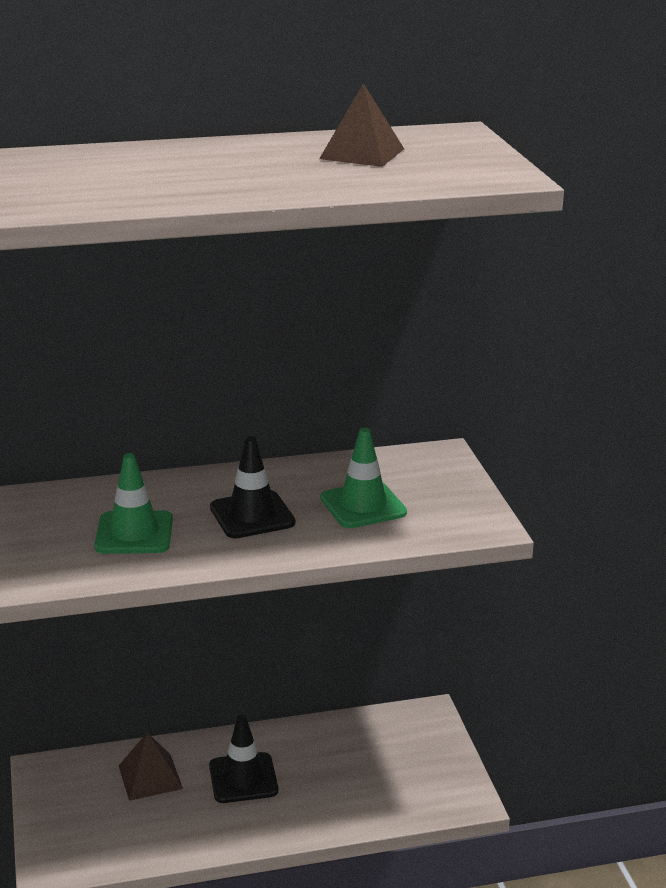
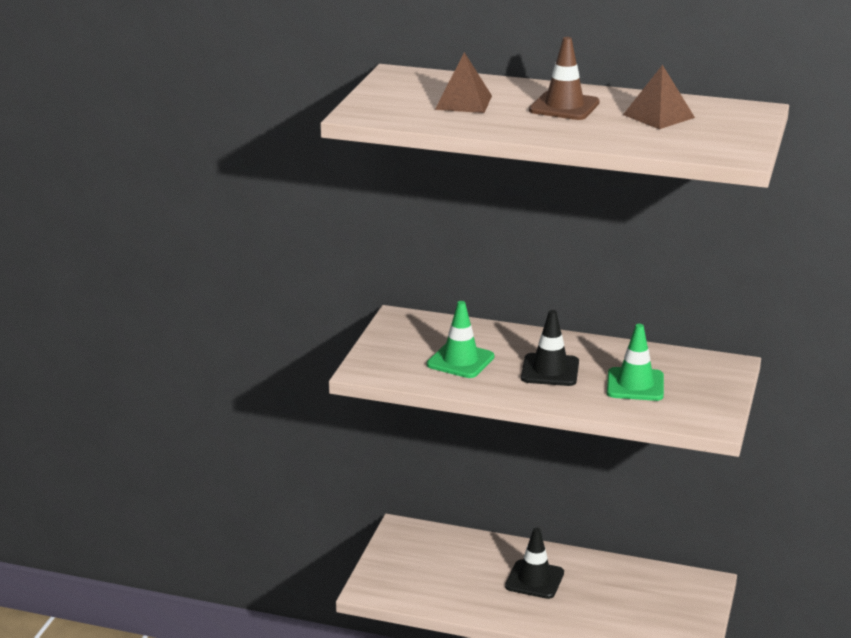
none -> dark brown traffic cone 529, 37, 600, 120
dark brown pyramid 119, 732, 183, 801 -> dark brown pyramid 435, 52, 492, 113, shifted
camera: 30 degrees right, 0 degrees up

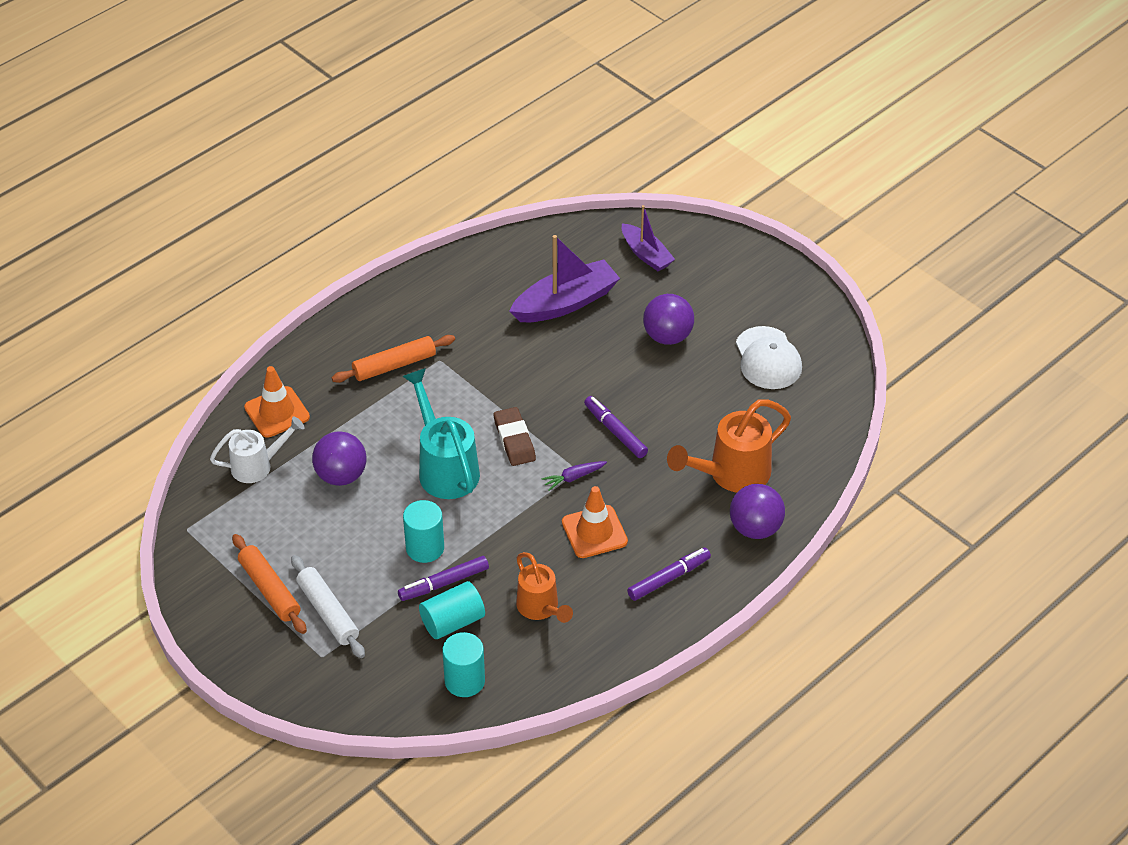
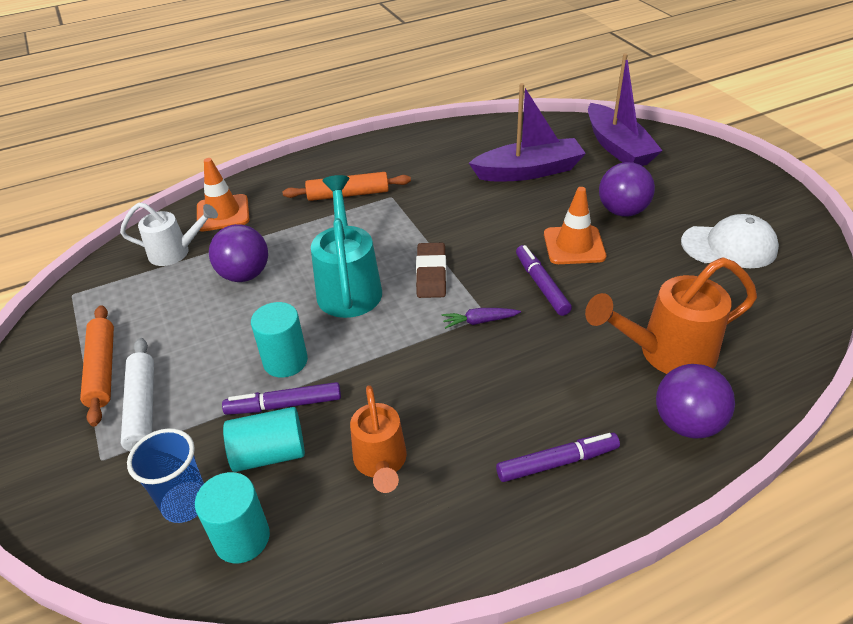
none -> cobalt cup 127, 428, 204, 523
orange-coloured traffic cone 562, 486, 628, 558 -> orange-coloured traffic cone 544, 187, 606, 264, shifted
pure white baseball cap 736, 326, 802, 389 -> pure white baseball cap 681, 214, 779, 268, 90 degrees counterclockwise
royal purple sailboat 622, 205, 675, 271 -> royal purple sailboat 588, 53, 663, 166, x1.59
camera: 20 degrees right, 5 degrees down

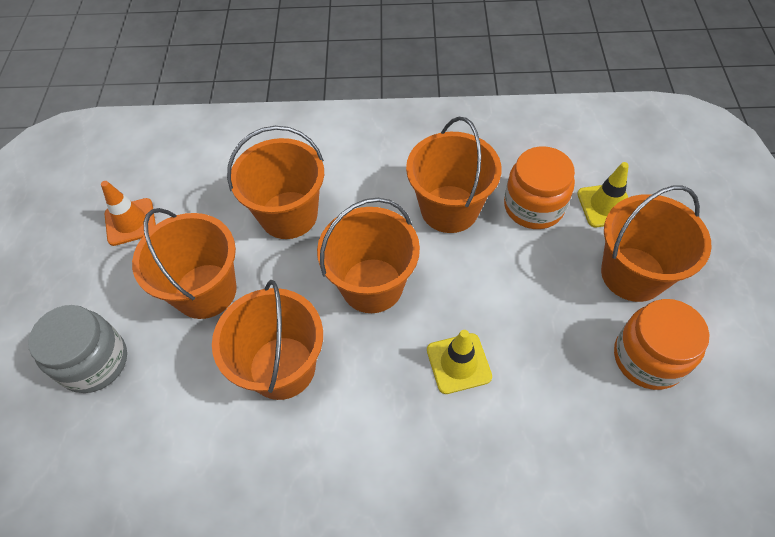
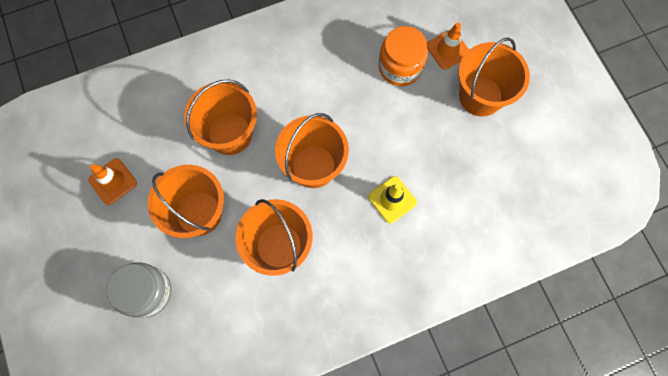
orange-coloured sand bucket 406, 117, 502, 233 -> none
orange-coloured jam jar 614, 299, 709, 390 -> none
golden traffic cone 577, 162, 629, 227 -> orange-coloured traffic cone 427, 22, 469, 70
camera: 25 degrees left, 15 degrees up

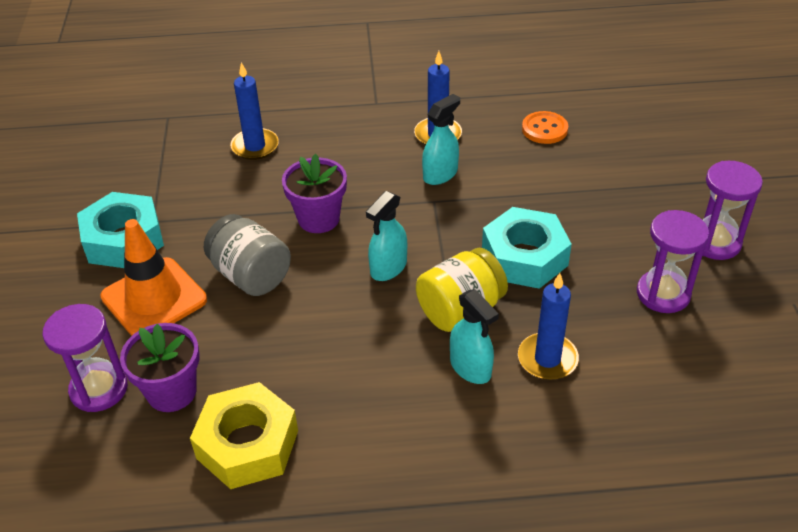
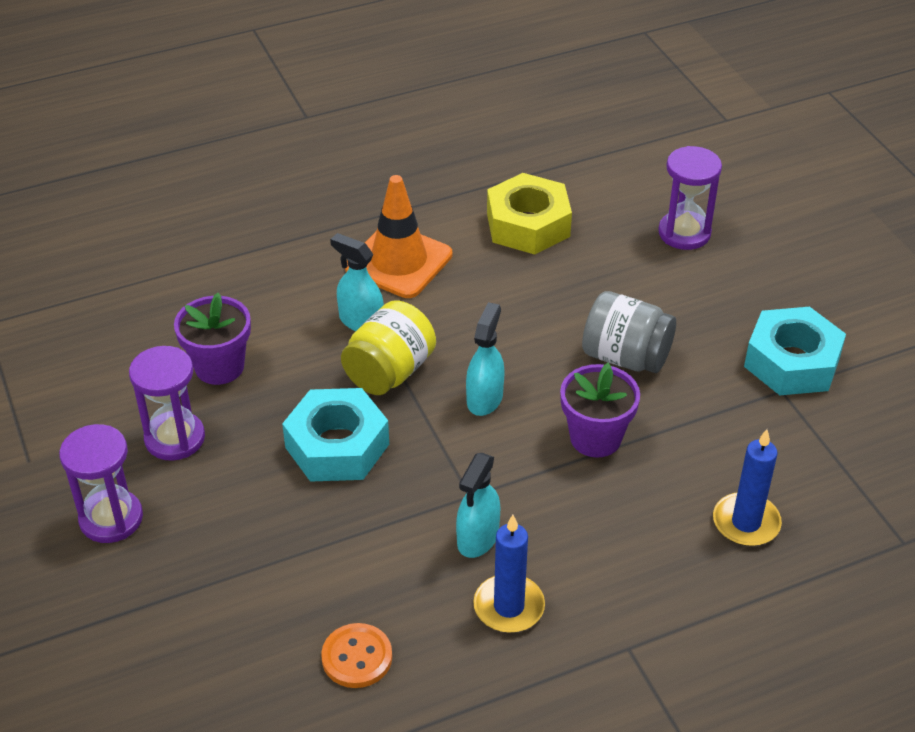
cobalt wax candle 518, 273, 579, 380 -> none
orange-coloured traffic cone 100, 219, 207, 336 -> orange-coloured traffic cone 345, 175, 452, 298, shifted
royal purple flower pot 120, 323, 199, 412 -> royal purple flower pot 174, 293, 251, 385, shifted
camera: 160 degrees right, 0 degrees up

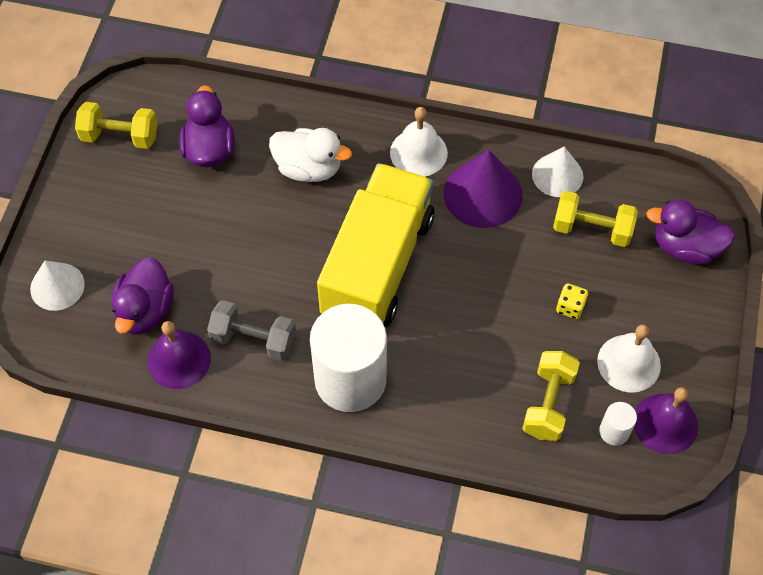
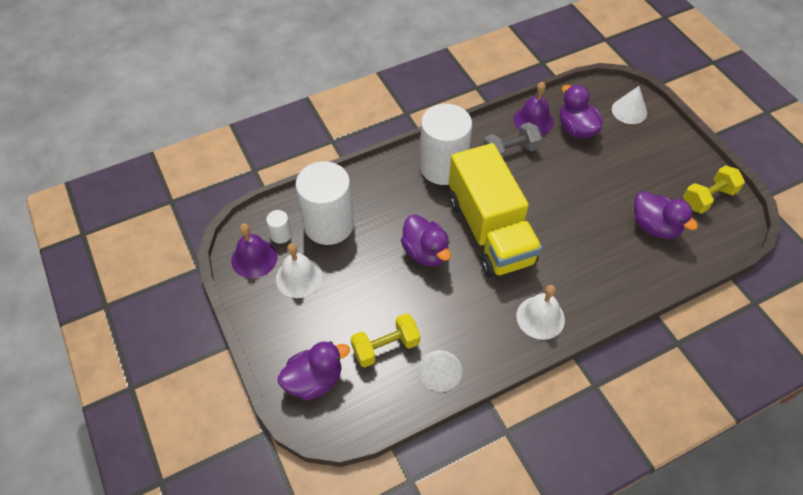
pure white duck 269, 128, 352, 182 -> none
royal purple solid cone 444, 150, 522, 228 -> none
golden dice 556, 283, 588, 319 -> none
none -> royal purple duck 401, 215, 451, 267
golden free weight 522, 351, 580, 441 -> pure white solid cylinder 295, 161, 354, 245
camera: 140 degrees right, 5 degrees down

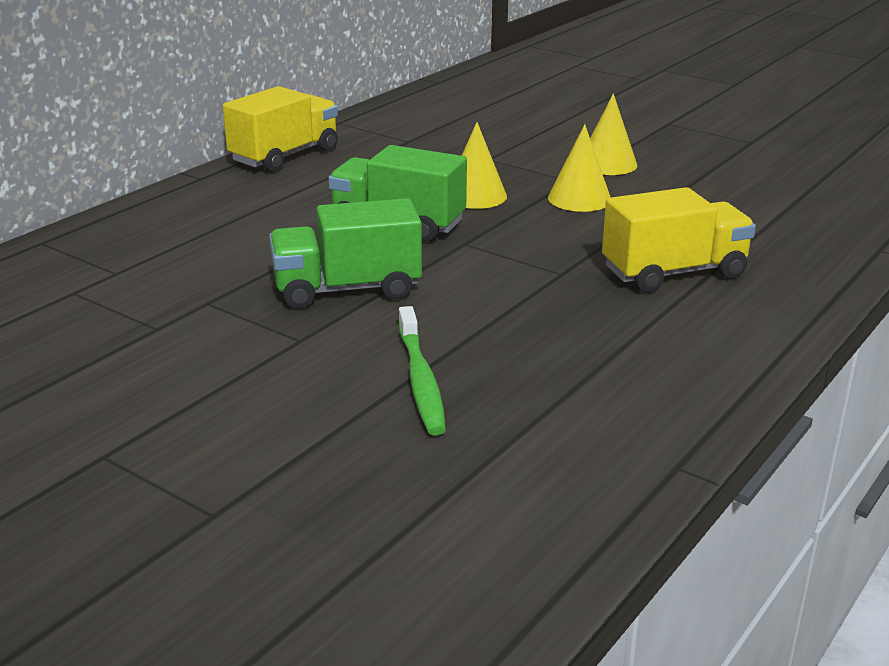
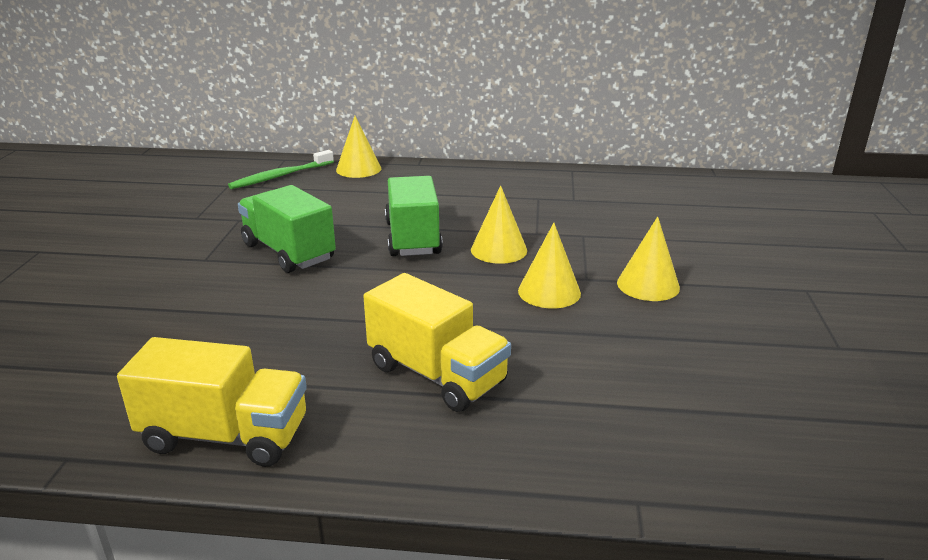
none -> golden solid cone 336, 116, 381, 178
golden toy truck 223, 86, 338, 172 -> golden toy truck 117, 337, 307, 467, shifted
leaf-green toothbrush 398, 306, 446, 435 -> leaf-green toothbrush 228, 150, 334, 189, shifted
camera: 60 degrees right, 0 degrees up

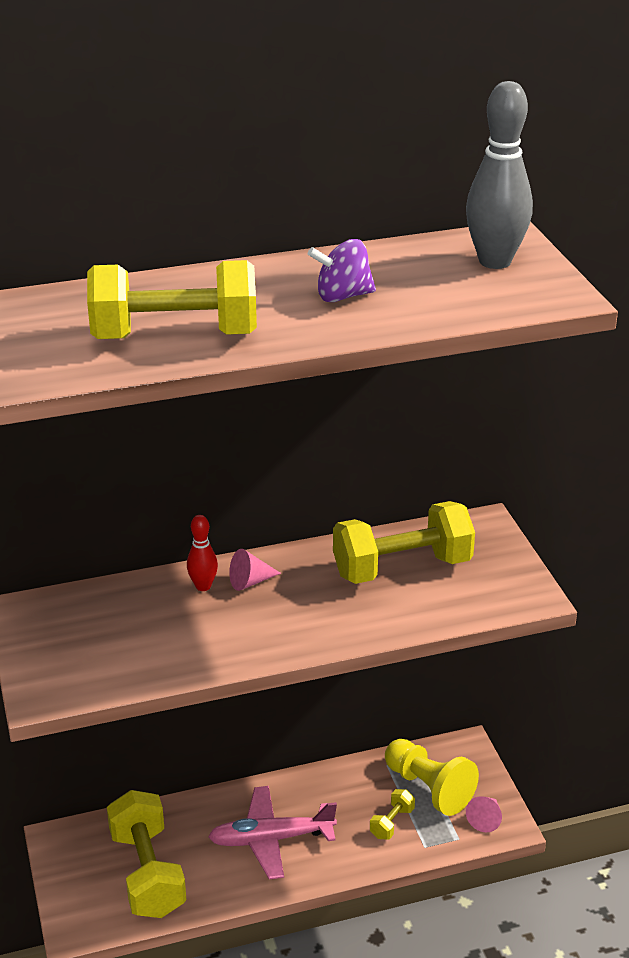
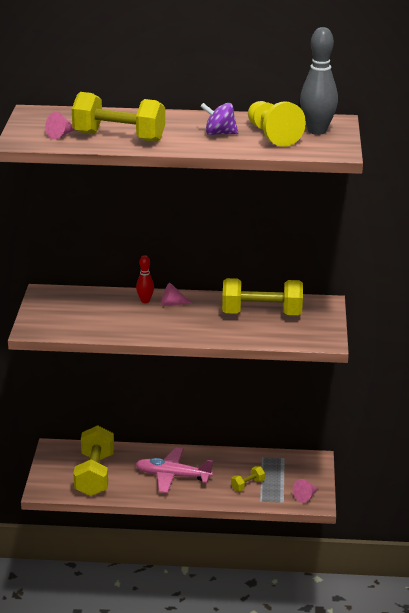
none -> rose-pink solid cone 45, 112, 75, 139
golden pawn 385, 739, 479, 816 -> golden pawn 248, 101, 306, 147, shifted
camera: 20 degrees right, 5 degrees down

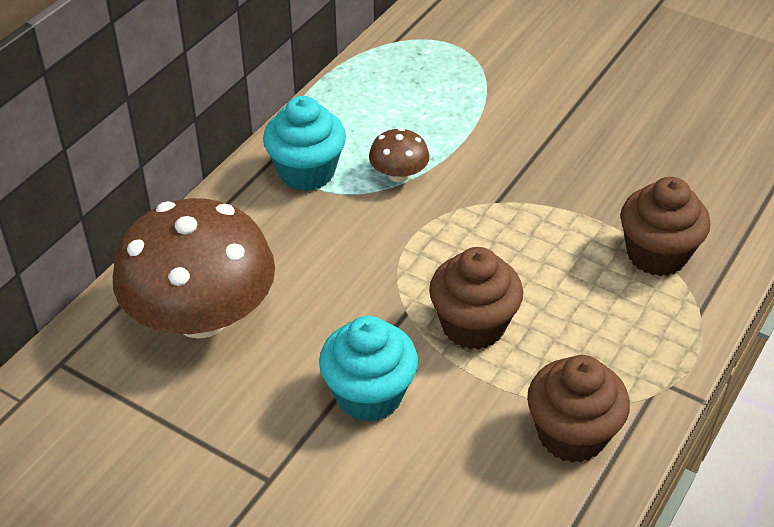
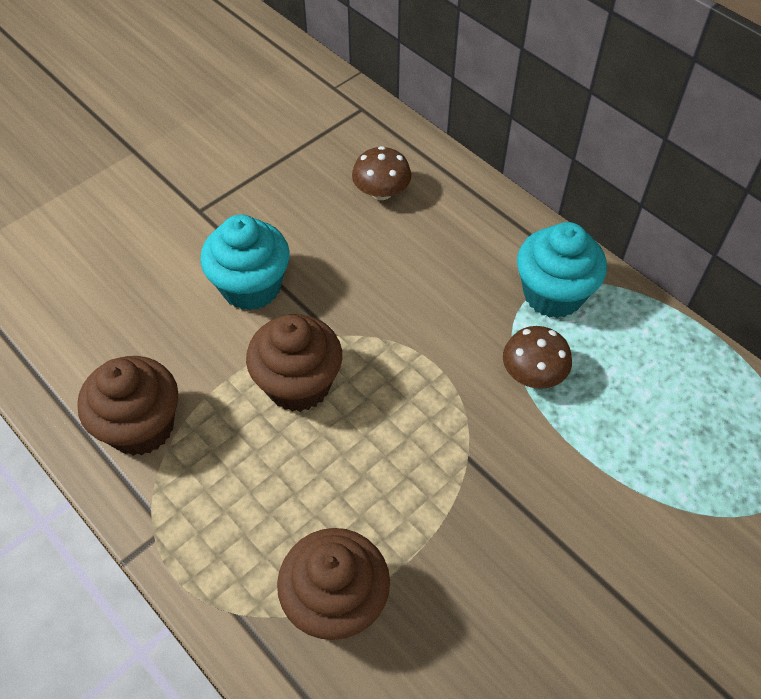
dark brown fungus 113, 198, 275, 339 -> dark brown fungus 352, 146, 411, 200, x0.43
camera: 105 degrees right, 10 degrees up

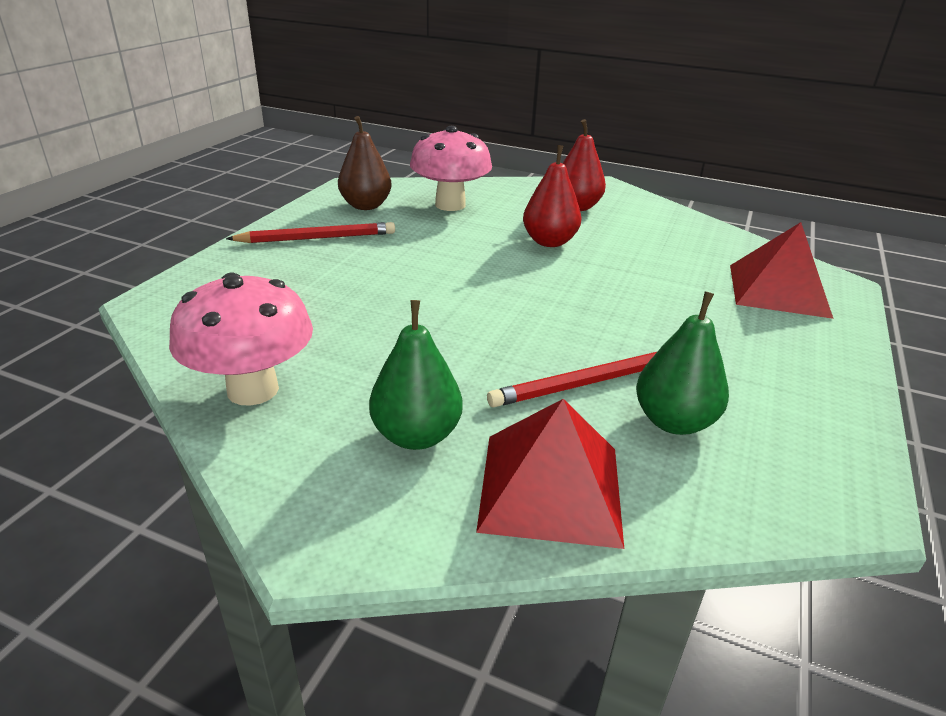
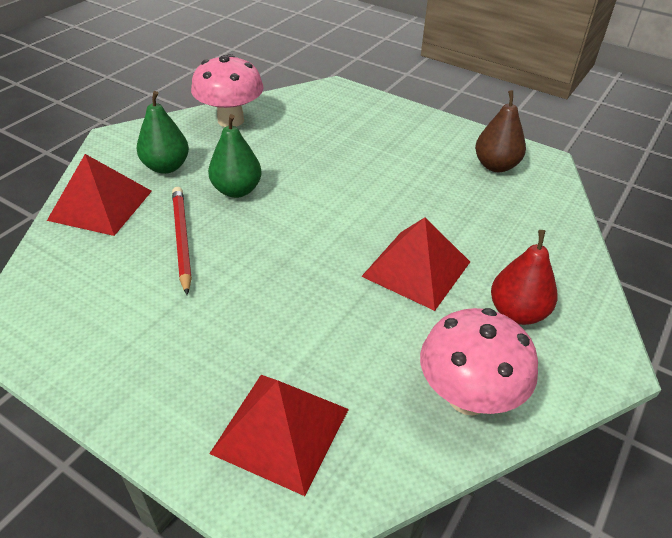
scarlet wooden pencil 226, 222, 395, 243 -> none
rose-pink fungus 410, 126, 492, 211 -> rose-pink fungus 420, 308, 538, 416, shifted
leaf-green toy pear 636, 291, 729, 435 -> leaf-green toy pear 208, 114, 262, 198, shifted
scarlet toy pear 523, 145, 581, 247 -> scarlet pyramid 361, 218, 470, 311
camera: 100 degrees right, 10 degrees up

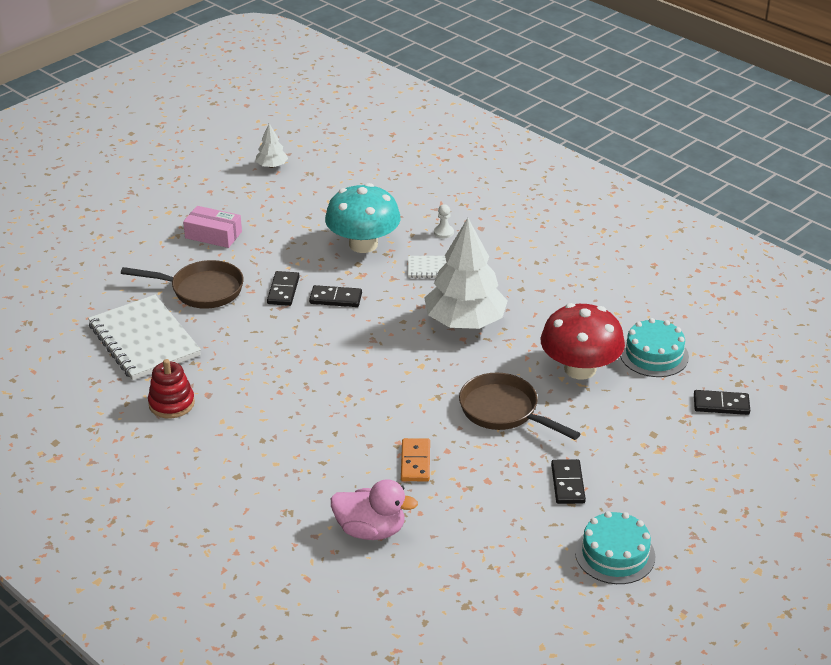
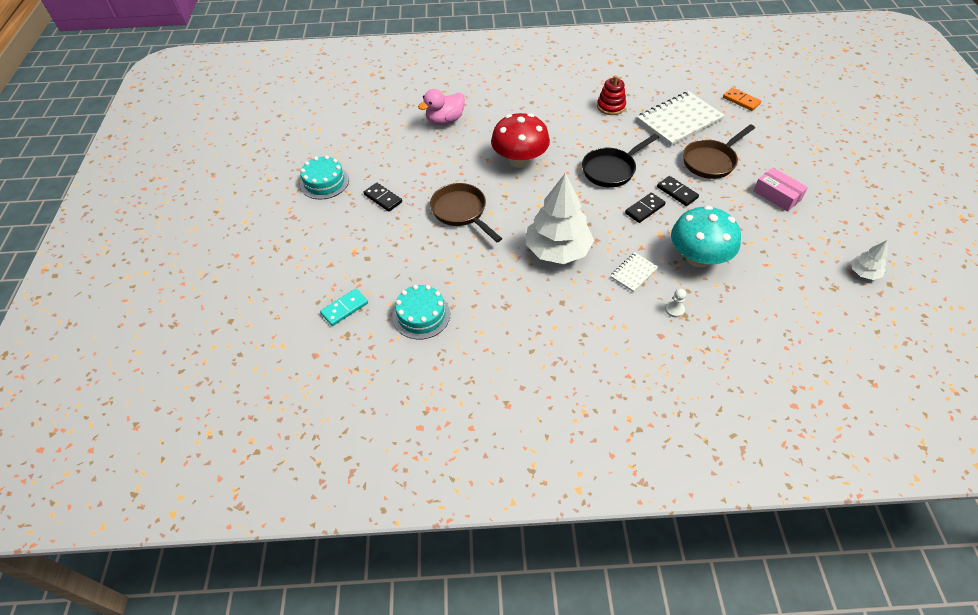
none -> ebony skillet 582, 134, 659, 188
orange-coloured domino piece 401, 438, 430, 481 -> orange-coloured domino piece 723, 88, 761, 111, shifted
scarlet fungus 541, 303, 625, 380 -> scarlet fungus 491, 113, 550, 168, shifted
ebony domino piece 694, 390, 750, 415 -> teal domino piece 320, 289, 368, 326
pure white exercise book 88, 295, 201, 380 -> pure white exercise book 637, 91, 725, 146, 45 degrees counterclockwise
rose-pink parcel 183, 206, 242, 248 -> rose-pink parcel 753, 168, 808, 212, 75 degrees clockwise
dark brown skillet 459, 373, 580, 440 -> dark brown skillet 430, 183, 502, 242, 120 degrees counterclockwise
camera: 135 degrees right, 15 degrees up

